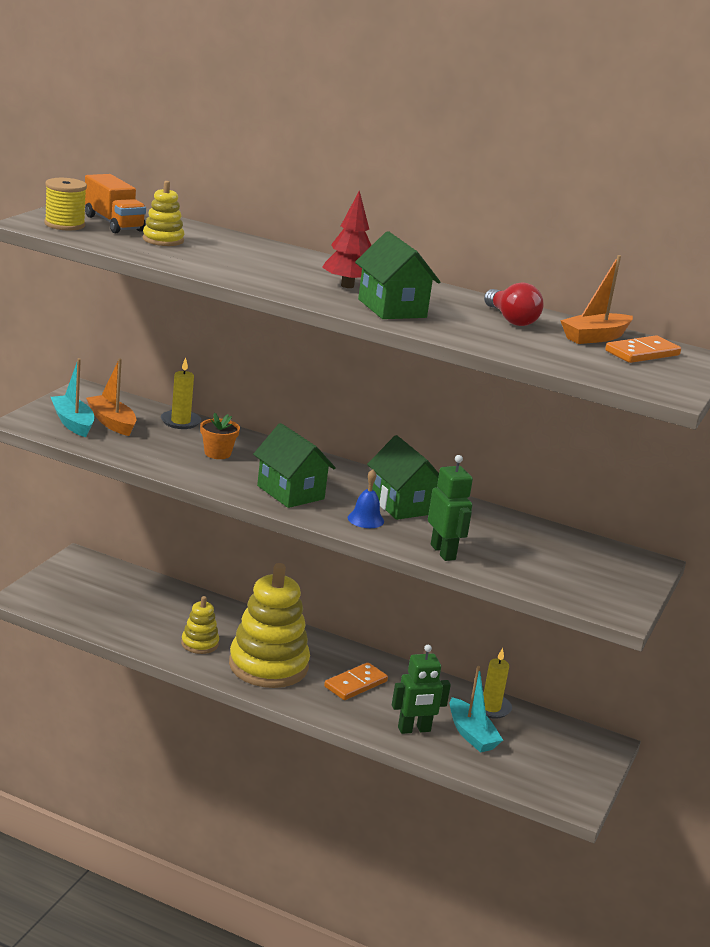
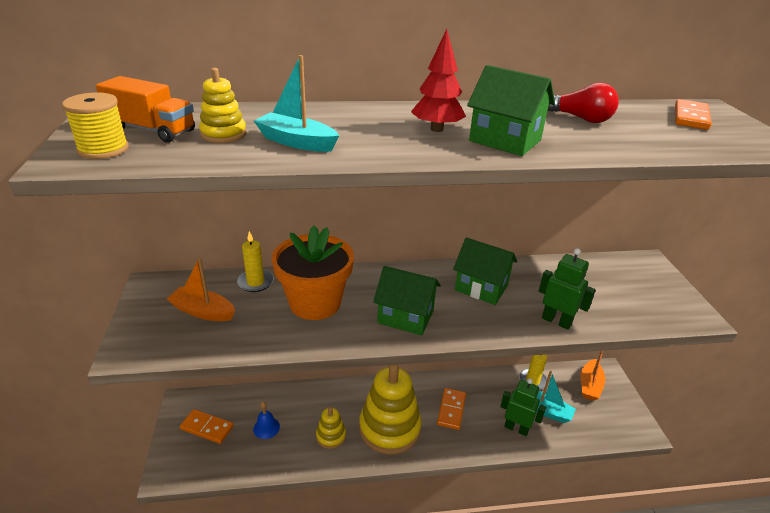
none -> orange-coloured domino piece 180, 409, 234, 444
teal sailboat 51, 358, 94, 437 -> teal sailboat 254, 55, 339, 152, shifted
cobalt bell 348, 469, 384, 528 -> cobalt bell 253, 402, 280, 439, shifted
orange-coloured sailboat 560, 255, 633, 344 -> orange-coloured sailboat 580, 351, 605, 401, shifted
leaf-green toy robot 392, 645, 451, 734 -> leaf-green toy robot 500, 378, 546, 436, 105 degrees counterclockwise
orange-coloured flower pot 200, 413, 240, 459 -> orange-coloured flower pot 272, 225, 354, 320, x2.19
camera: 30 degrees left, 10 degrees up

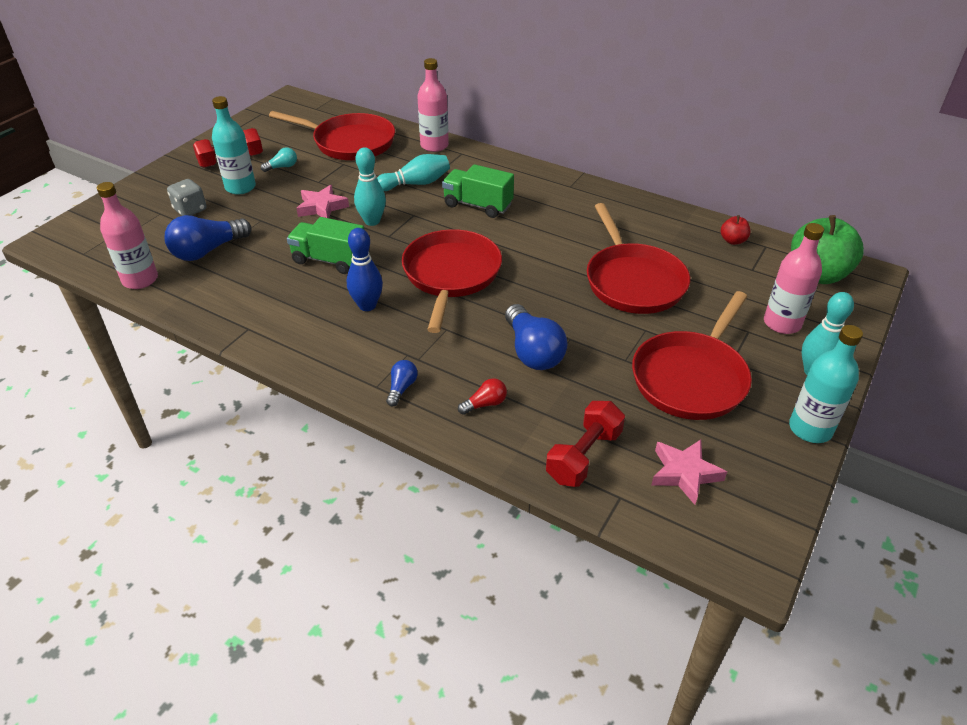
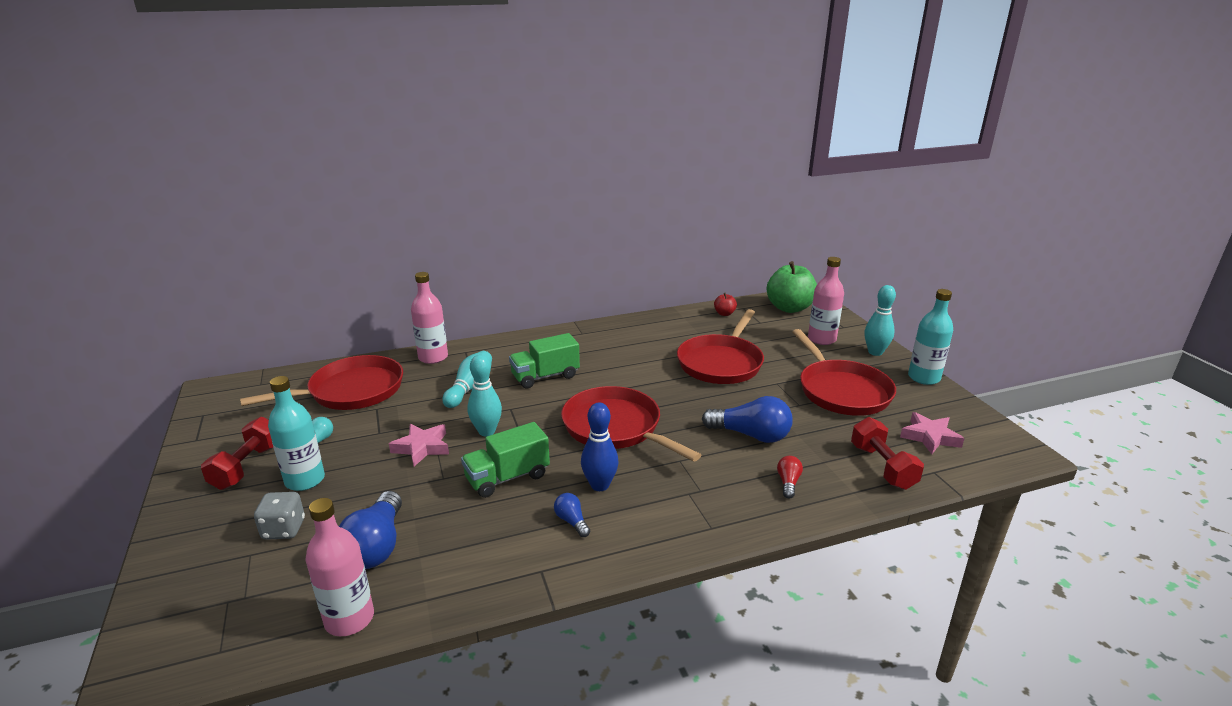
cobalt lightbulb 386, 360, 418, 407 -> cobalt lightbulb 554, 493, 590, 537, shifted
scarlet skillet 587, 203, 690, 314 -> scarlet skillet 677, 309, 764, 384, 90 degrees clockwise
camera: 50 degrees left, 15 degrees down

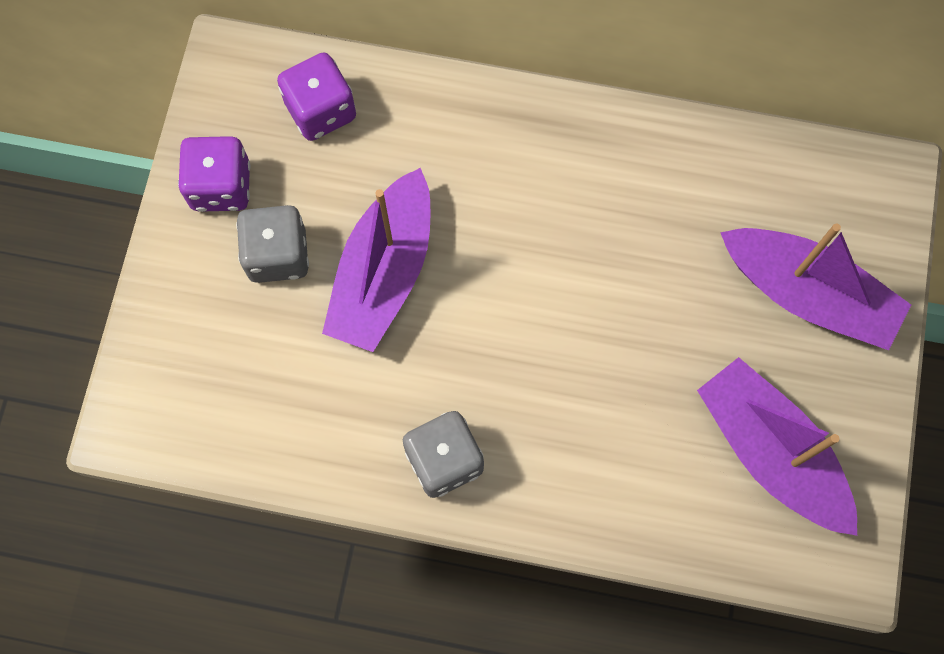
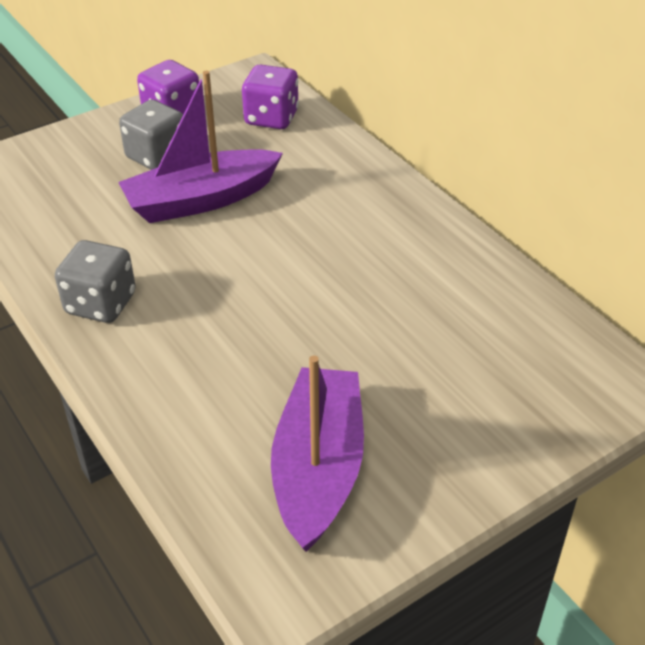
royal purple sailboat 720, 224, 911, 350 -> none
camera: 45 degrees right, 30 degrees down

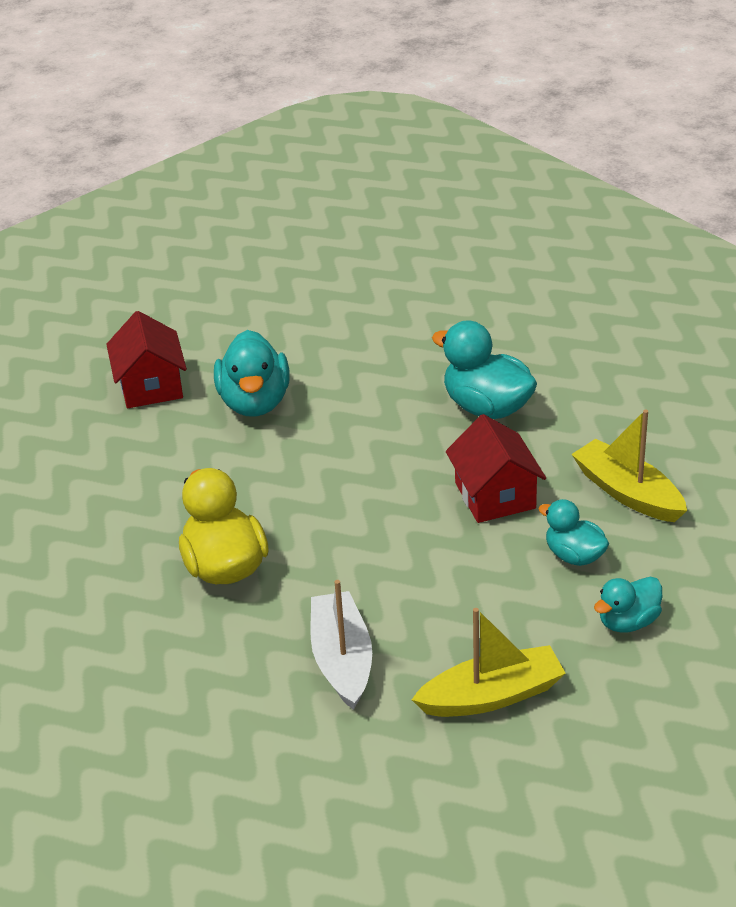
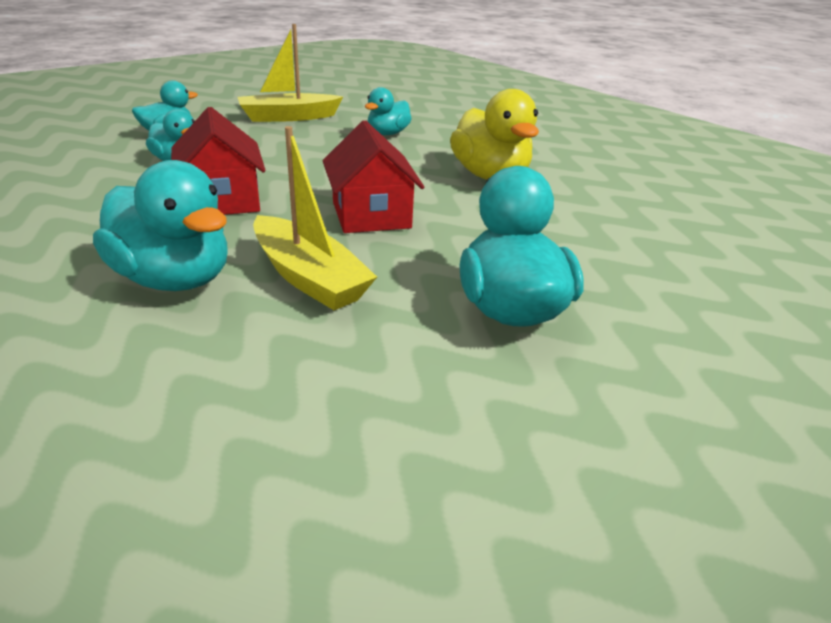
scarlet house 106, 311, 187, 408 -> scarlet house 323, 120, 424, 233, shifted
golden sailboat 571, 410, 687, 522 -> golden sailboat 253, 126, 377, 310, shifted
pure white sailboat 311, 580, 372, 710 -> teal duck 365, 87, 412, 135
camera: 175 degrees right, 5 degrees down

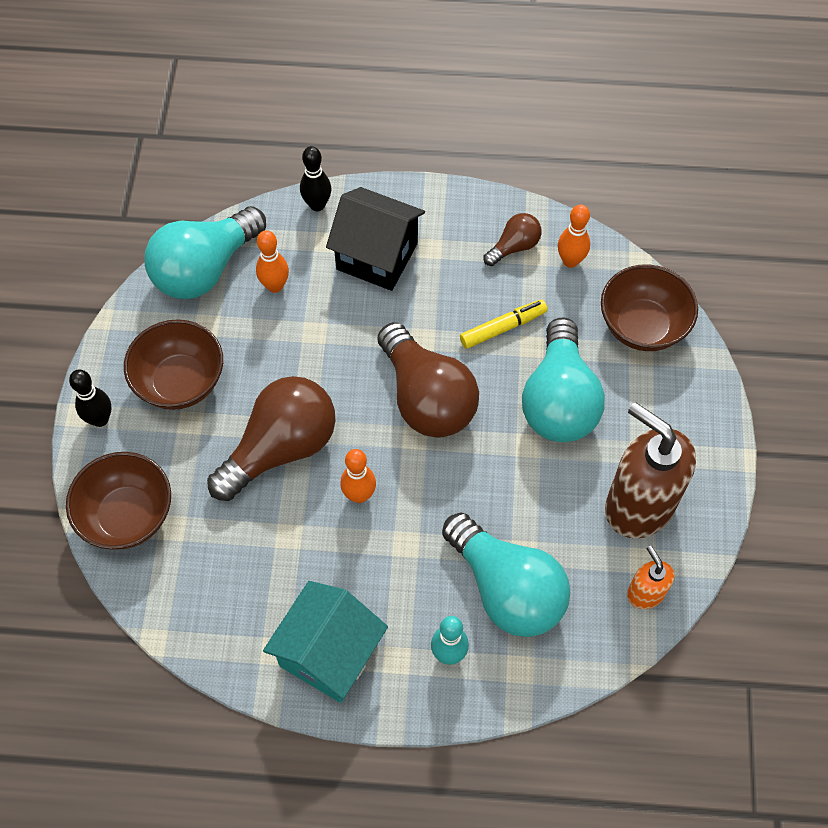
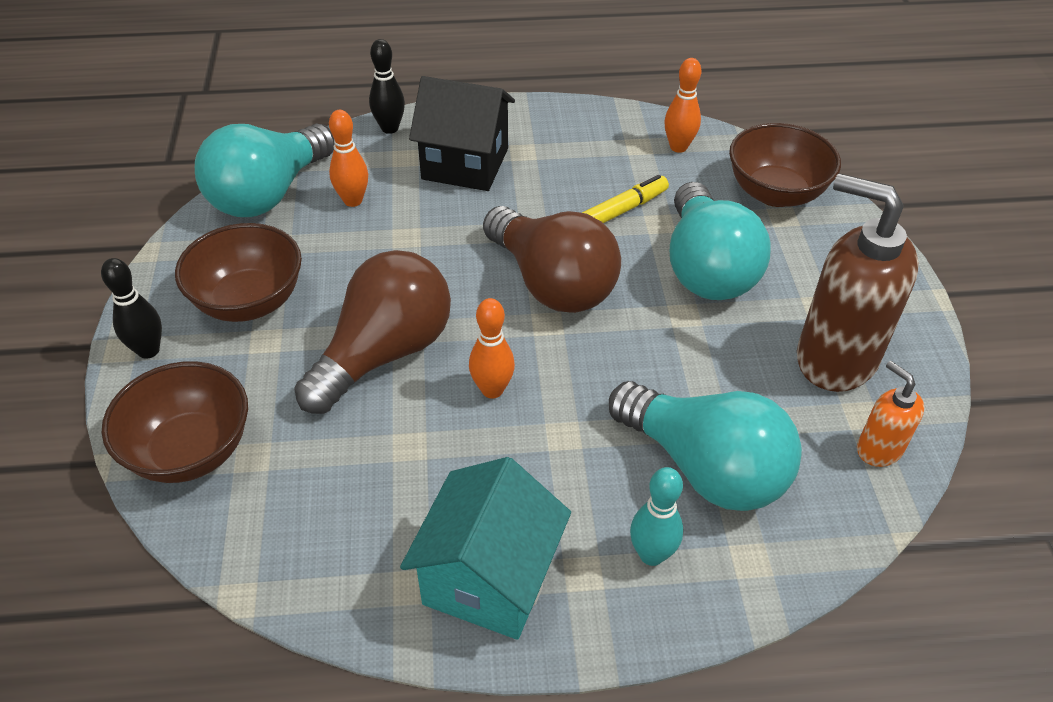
dark brown lightbulb 484, 213, 542, 266 -> none
camera: 10 degrees left, 15 degrees down

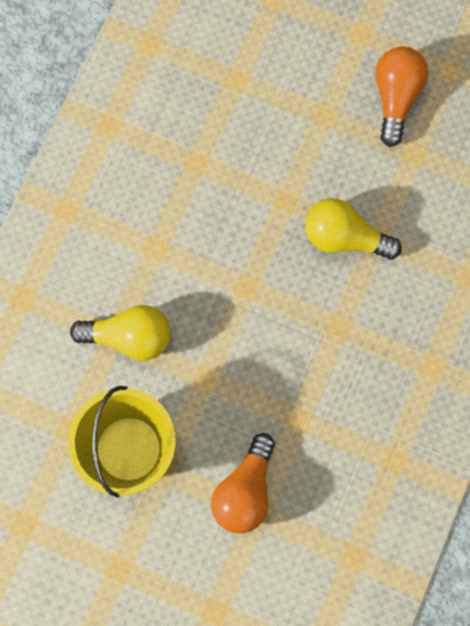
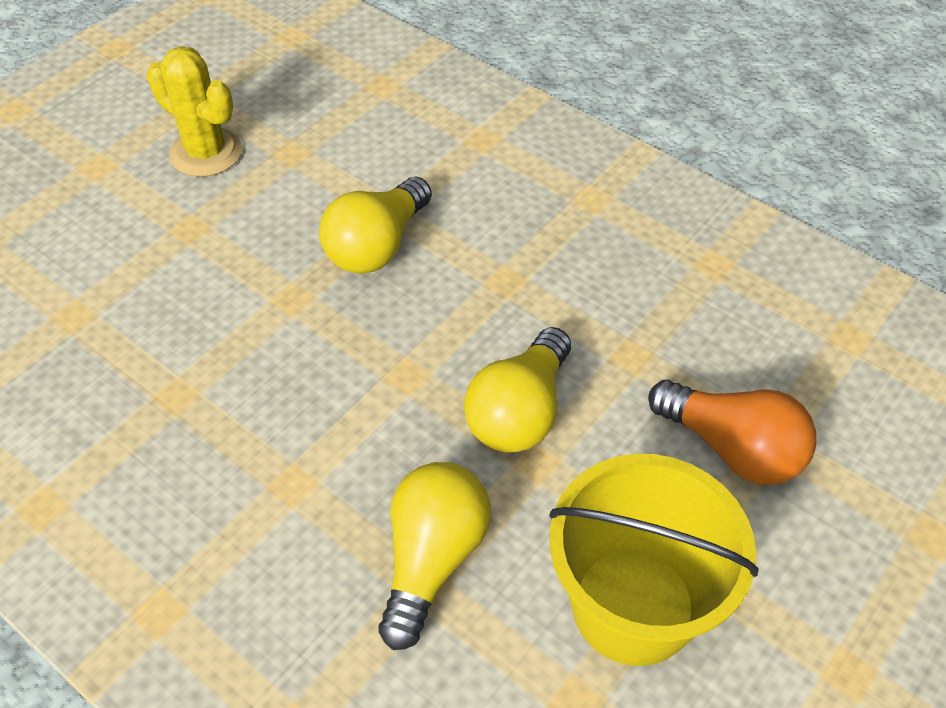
none -> golden lightbulb 464, 327, 571, 453
orange-coloured lightbulb 375, 47, 428, 147 -> golden saguaro cactus 147, 46, 242, 177
camera: 75 degrees left, 25 degrees down

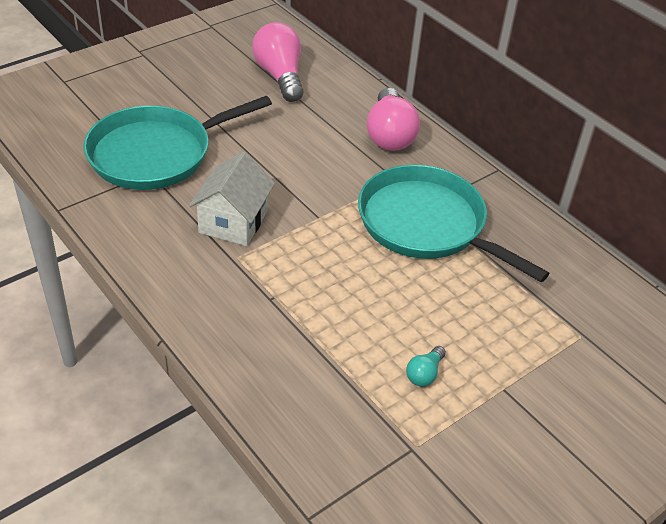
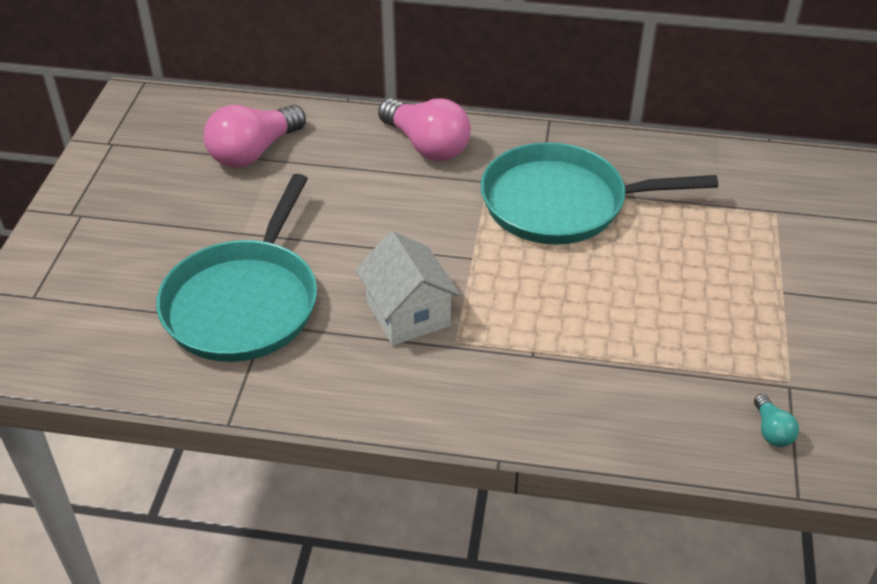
teal lightbulb 406, 346, 446, 386 -> teal lightbulb 754, 394, 799, 447, shifted
rose-pink lightbulb 252, 22, 304, 102 -> rose-pink lightbulb 204, 105, 306, 168, 75 degrees counterclockwise
camera: 40 degrees left, 0 degrees up

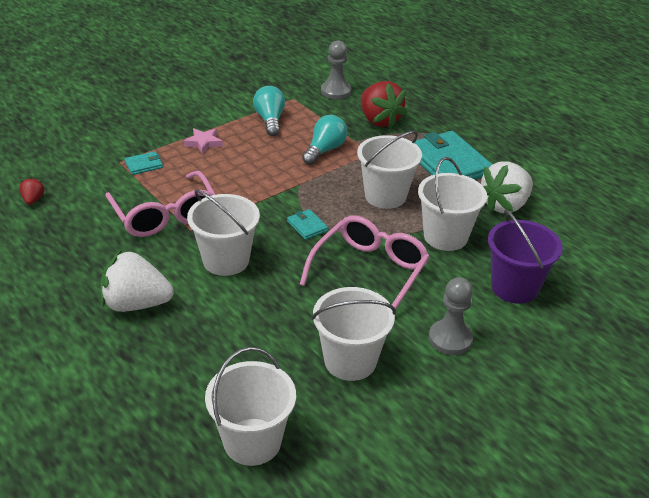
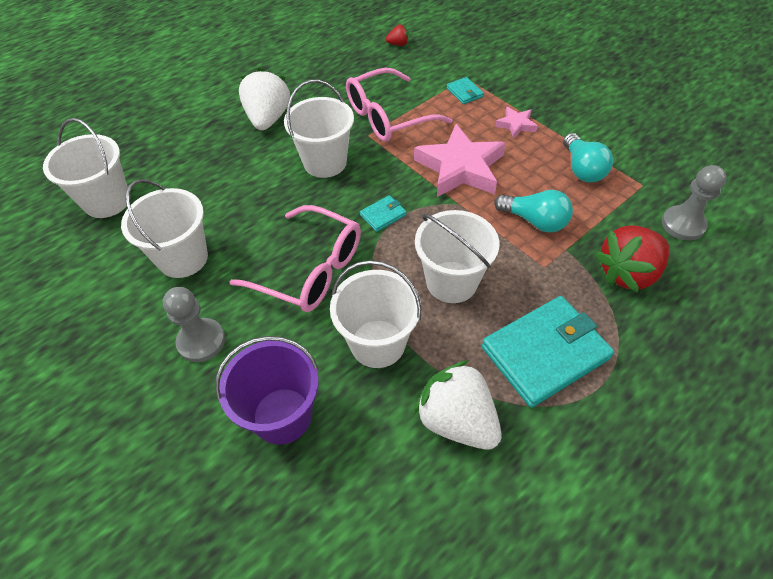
none -> rose-pink star shape 414, 124, 506, 197
teal lightbulb 253, 86, 285, 136 -> teal lightbulb 563, 133, 613, 183, 90 degrees clockwise
camera: 90 degrees right, 15 degrees up

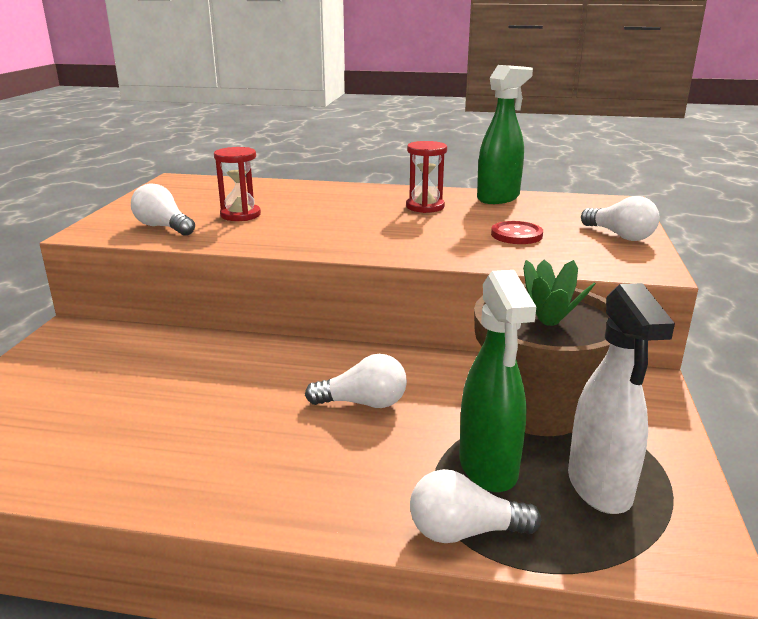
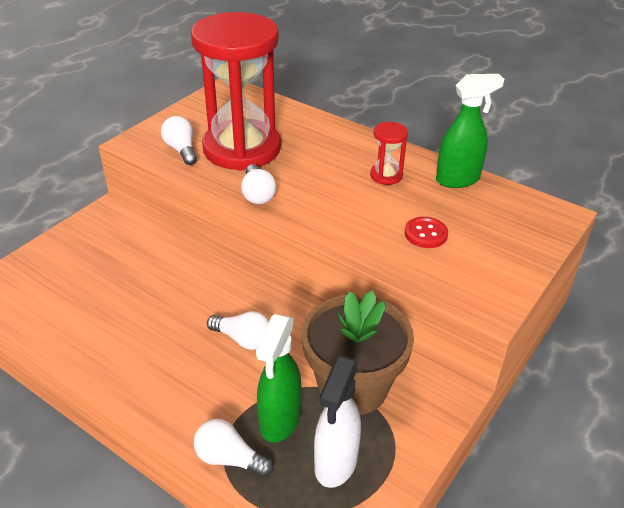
pure white lightbulb 581, 196, 659, 241 -> pure white lightbulb 241, 164, 276, 204, shifted
scarlet sand timer 214, 147, 261, 221 -> scarlet sand timer 191, 12, 281, 171, x2.49
camera: 25 degrees right, 15 degrees up

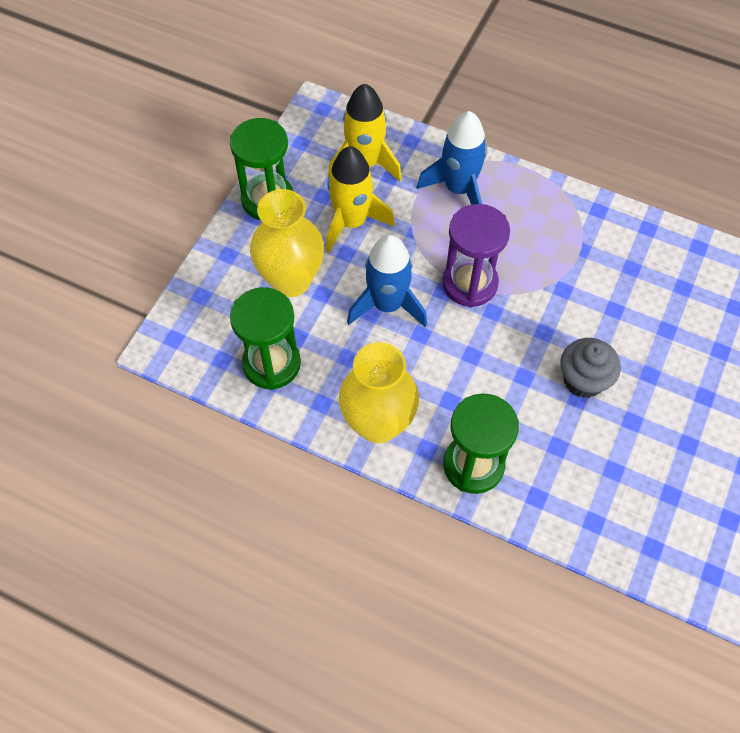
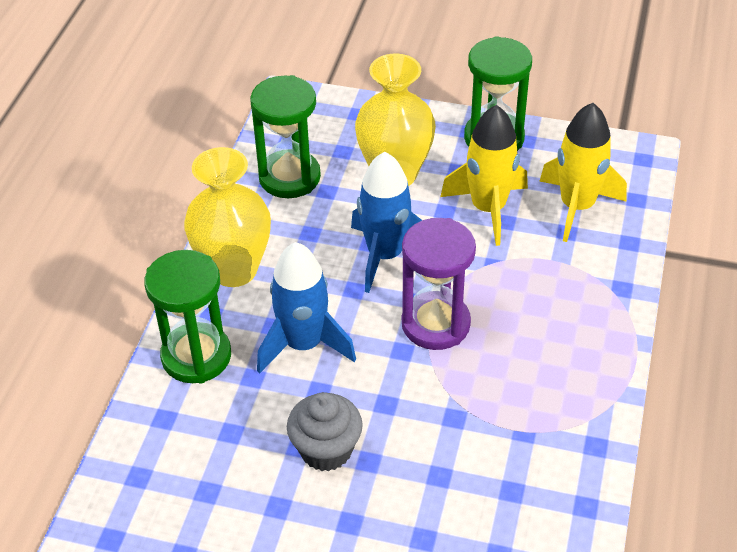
cobalt toy rocket 417, 111, 487, 205 -> cobalt toy rocket 257, 242, 356, 374, shifted
camera: 80 degrees right, 15 degrees down

